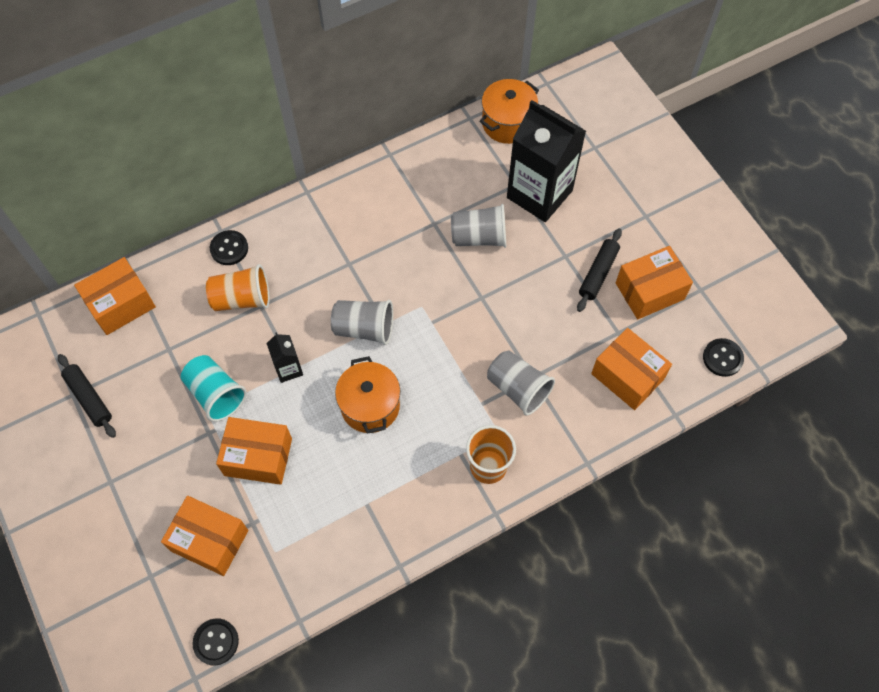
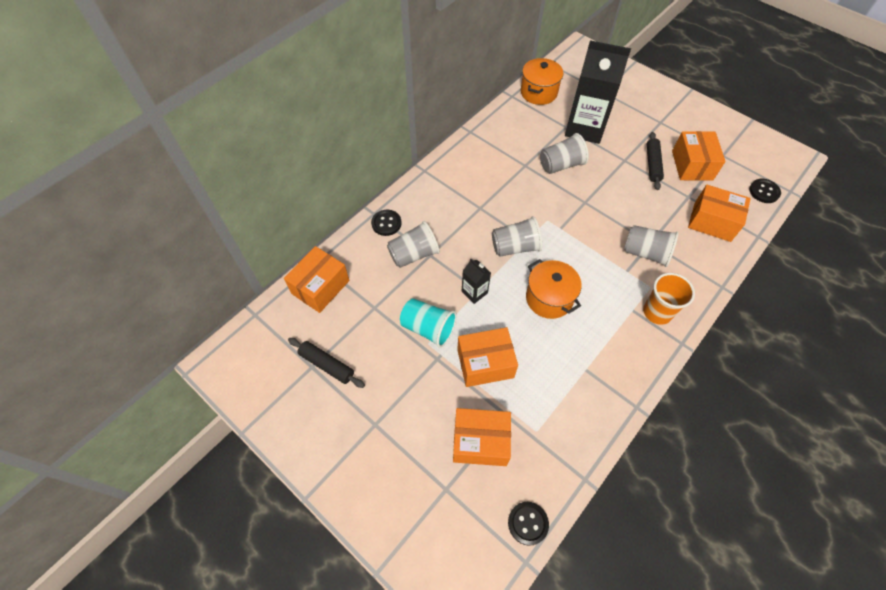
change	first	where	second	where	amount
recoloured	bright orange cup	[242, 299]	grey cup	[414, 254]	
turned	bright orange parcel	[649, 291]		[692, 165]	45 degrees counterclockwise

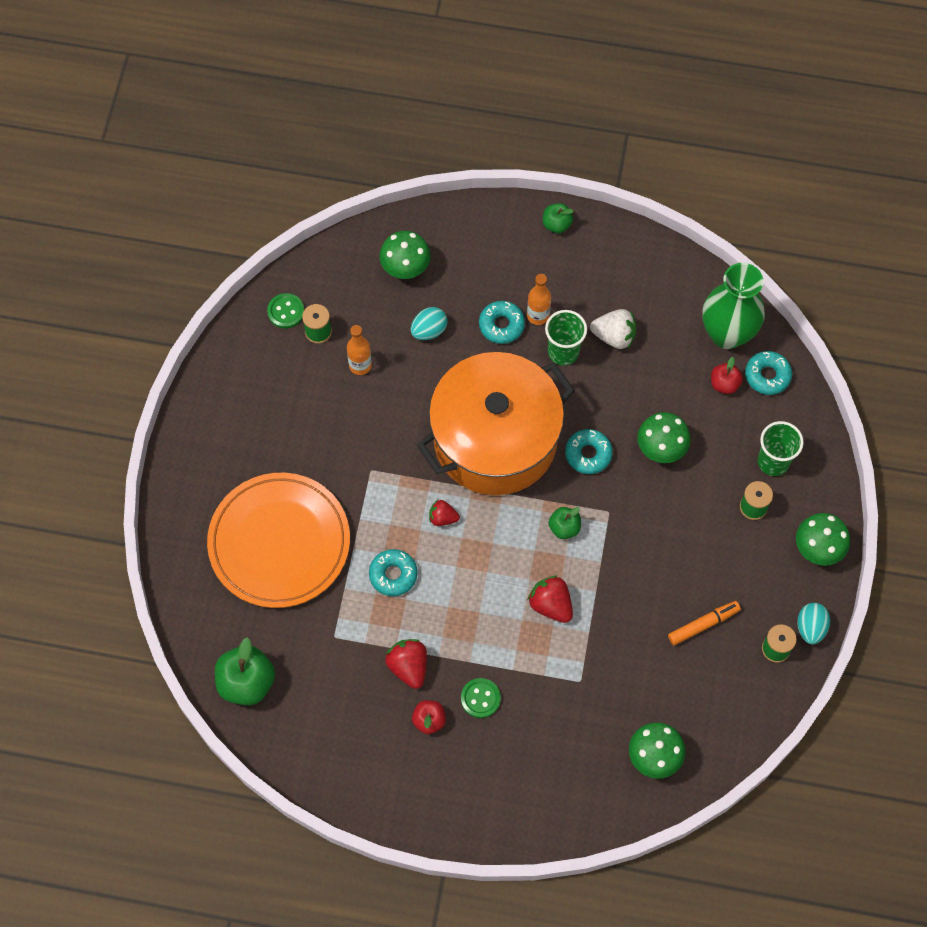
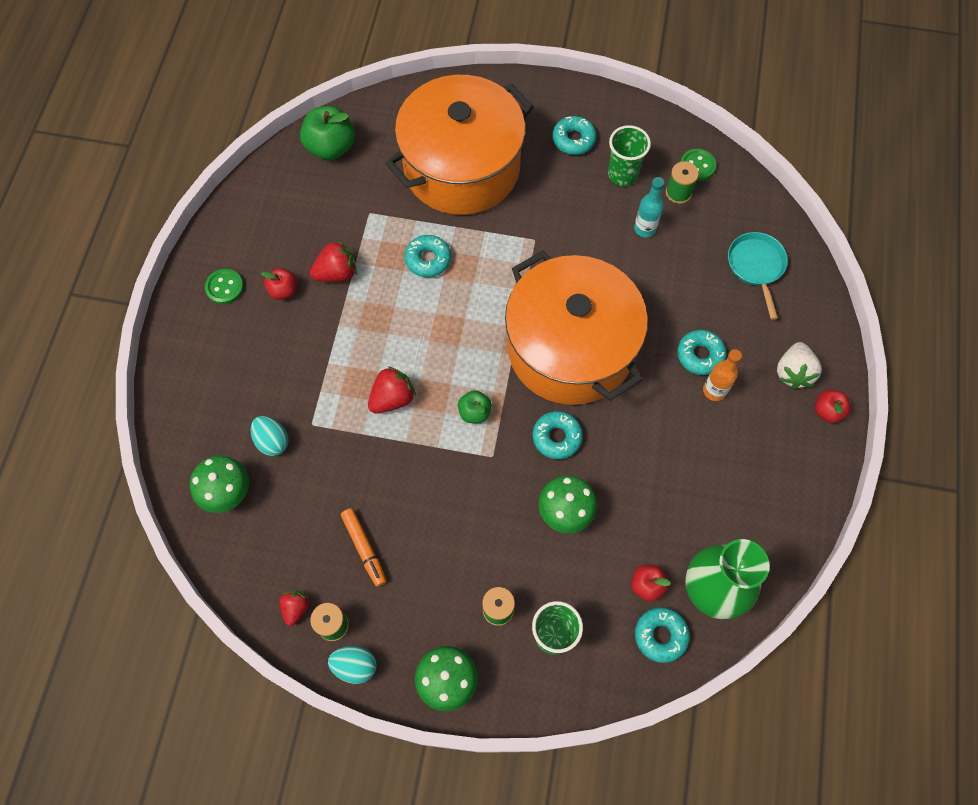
change	first	where	second	where	amount
replaced	bright orange flat dish	[279, 542]	bright orange cooking pot	[461, 168]	
recoloured	bright orange drink bottle	[360, 365]	teal drink bottle	[644, 228]	
replaced	green mushroom	[405, 268]	teal pan	[756, 266]	
moved	teal egg shape	[429, 330]		[272, 441]	
moved	crimson berry	[442, 518]		[296, 608]	
moved	green sewing button	[480, 698]		[224, 287]	
recoloured	green apple	[556, 224]	crimson apple	[827, 411]	
moved	green cup	[563, 352]		[622, 174]	
moved	pure white berry	[614, 336]		[793, 372]	
added			teal glazed donut	[573, 139]	

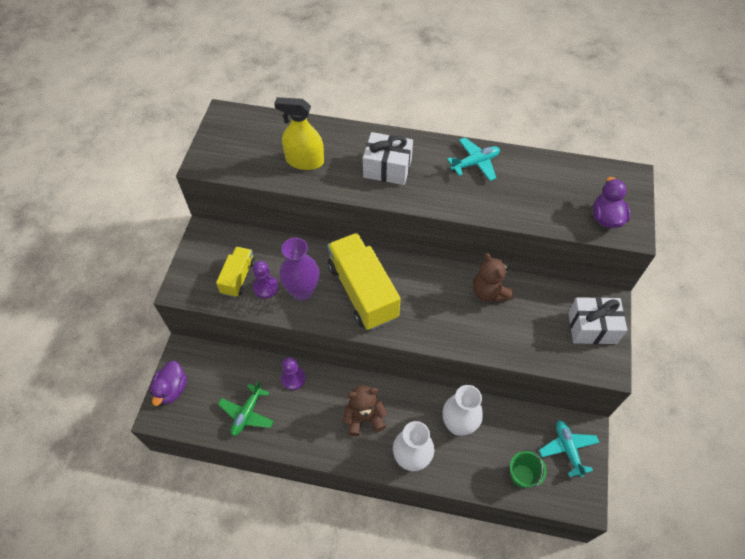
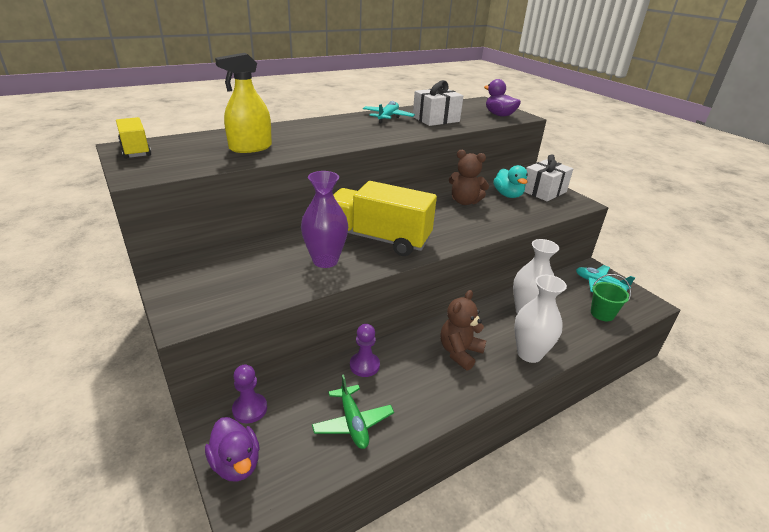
change	first	where	second	where	amount
moved	bright yellow lorry	[238, 277]		[136, 150]	
moved	violet chess pawn	[266, 287]		[250, 409]	
moved	pure white present	[387, 168]		[436, 119]	
added			teal rubber duck	[508, 195]	

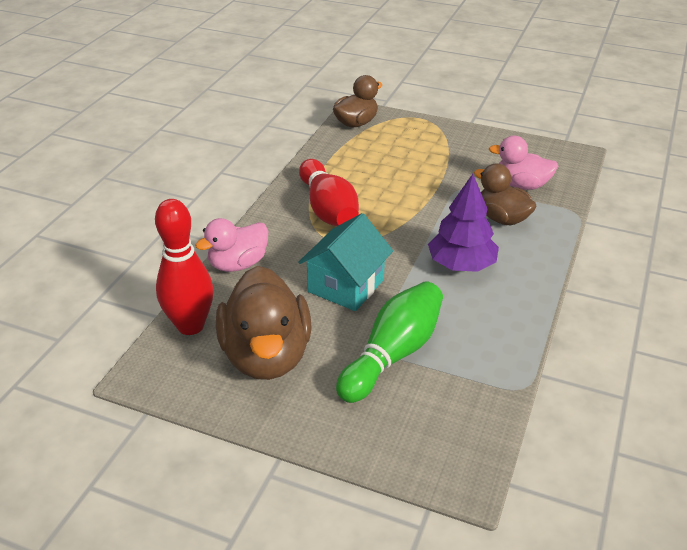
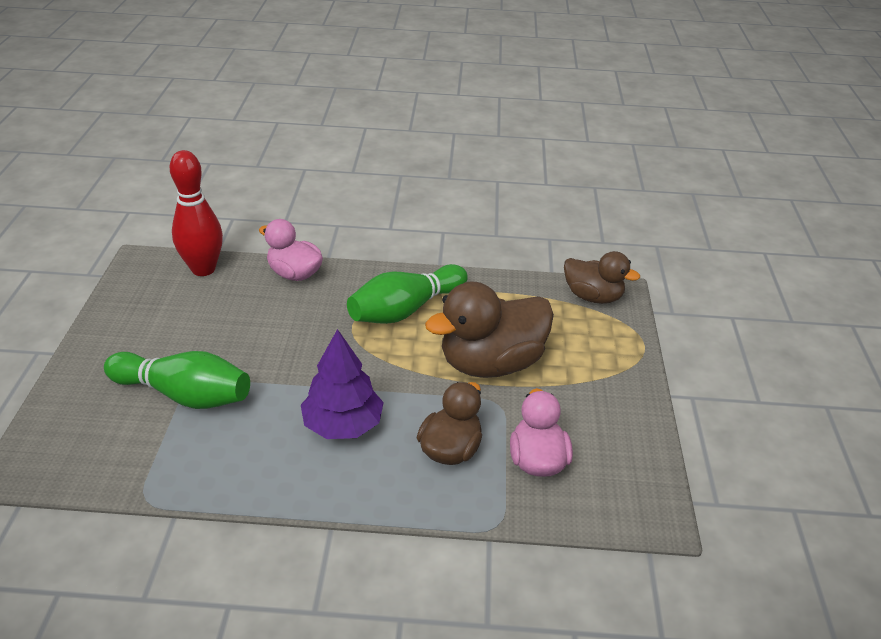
change	first	where	second	where	amount
moved	dark brown rubber duck	[266, 356]		[491, 363]	
removed	teal cottage	[346, 286]			
recoloured	crimson bowling pin	[328, 209]	green bowling pin	[405, 310]	

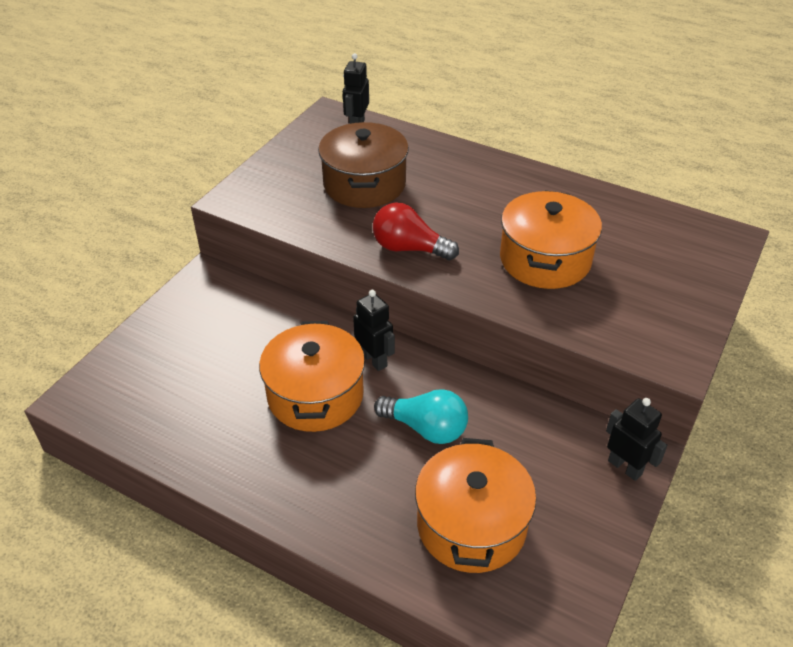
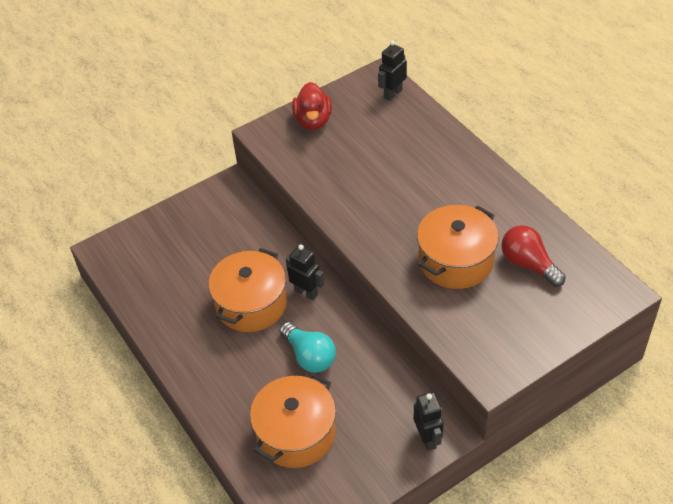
change	first	where	second	where	amount
removed	dark brown cooking pot	[364, 184]			
turned	black toy robot	[374, 360]		[306, 292]	45 degrees counterclockwise
moved	crimson lightbulb	[409, 248]		[528, 264]	
added			crimson rubber duck	[313, 120]	

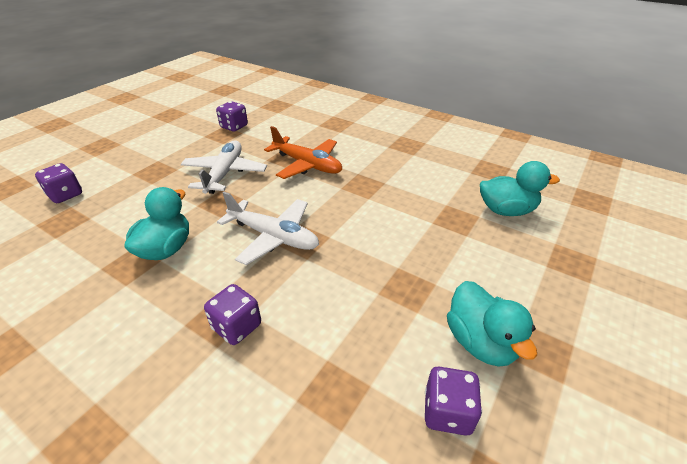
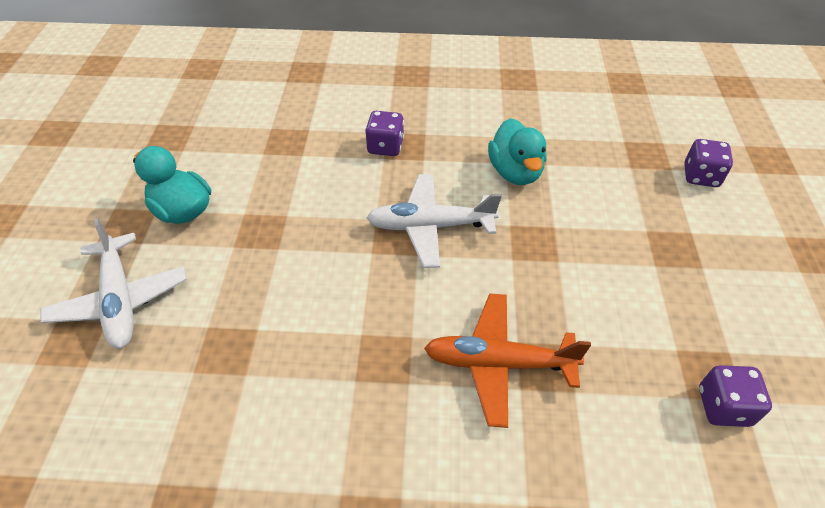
change	first	where	second	where	amount
moved	pure white plane	[225, 173]		[120, 300]	
removed	violet die	[447, 412]			
removed	teal rubber duck	[506, 210]			

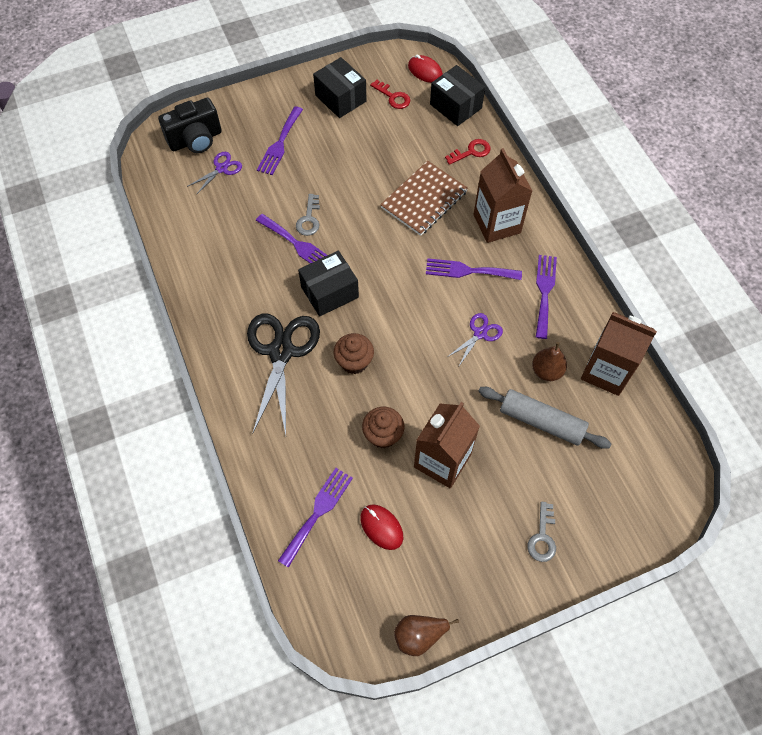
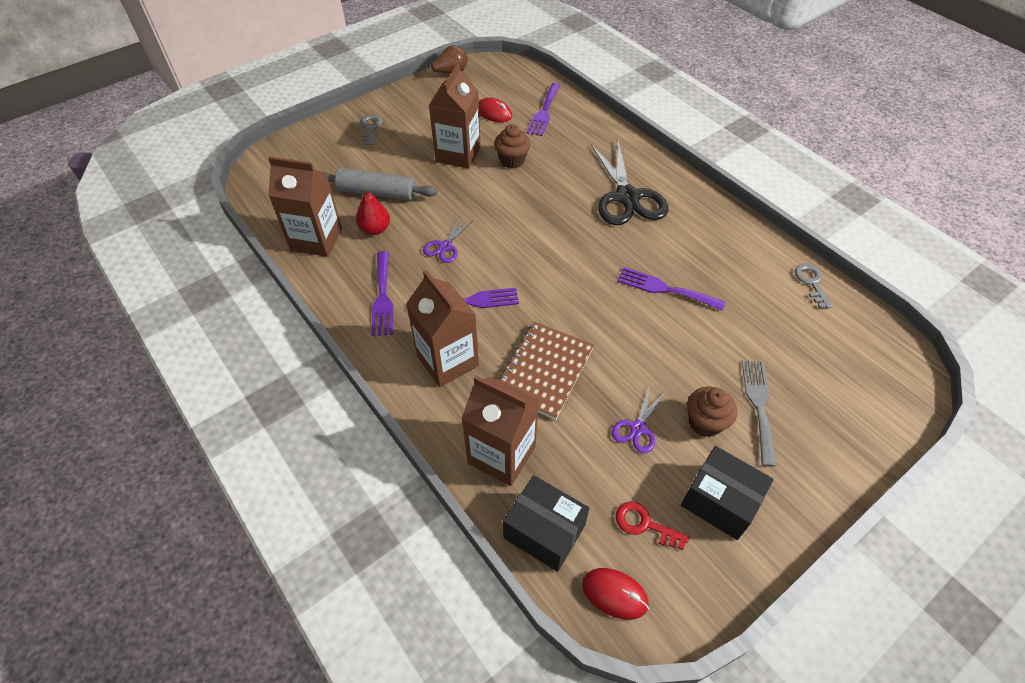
change	first	where	second	where	amount
removed	black photo camera	[196, 140]			
moved	violet pair of scissors	[221, 168]		[637, 428]	
recoloured	violet fork	[280, 144]	grey fork	[759, 405]	
moved	grey door key	[309, 219]		[811, 283]	
removed	black parcel	[329, 292]			
moved	dark brown fairy cake	[354, 362]		[705, 422]	
replaced	crimson door key	[471, 152]	dark brown juice carton	[501, 454]	
recoloured	dark brown pear	[546, 371]	crimson pear	[375, 229]	

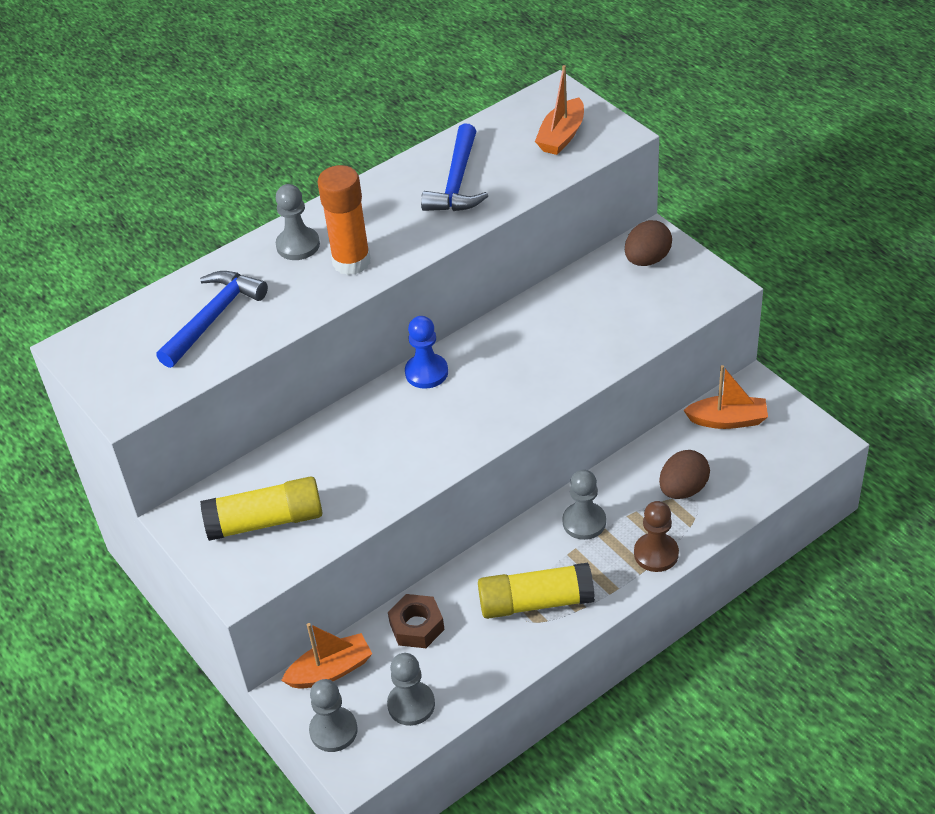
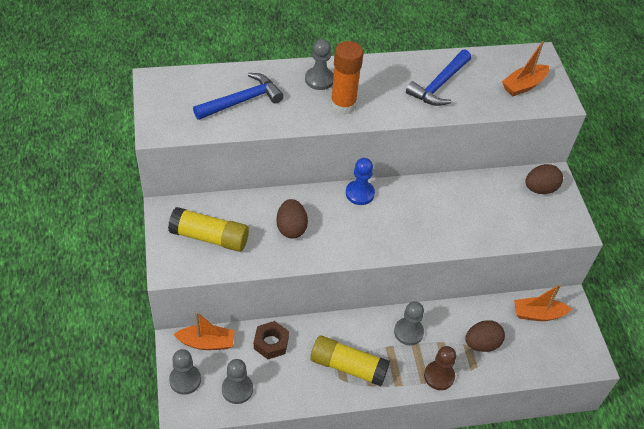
change	first	where	second	where	amount
turned	bright orange boat	[727, 420]		[538, 314]	150 degrees clockwise
added			dark brown egg shape	[291, 228]	

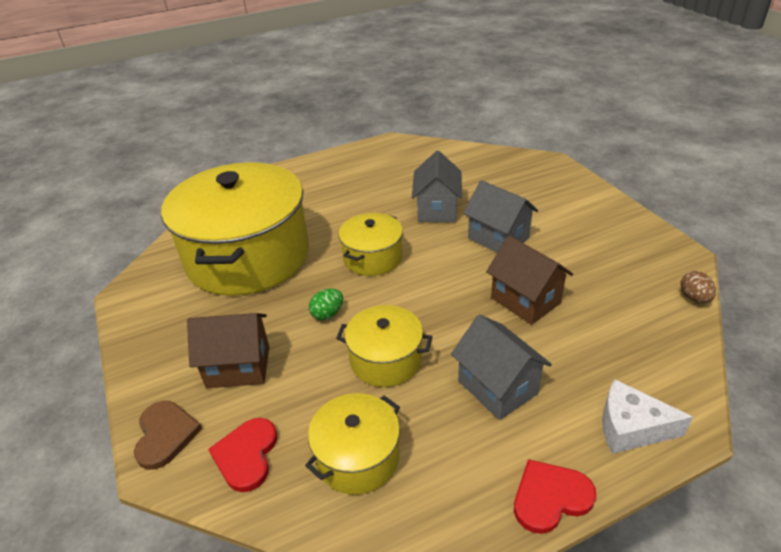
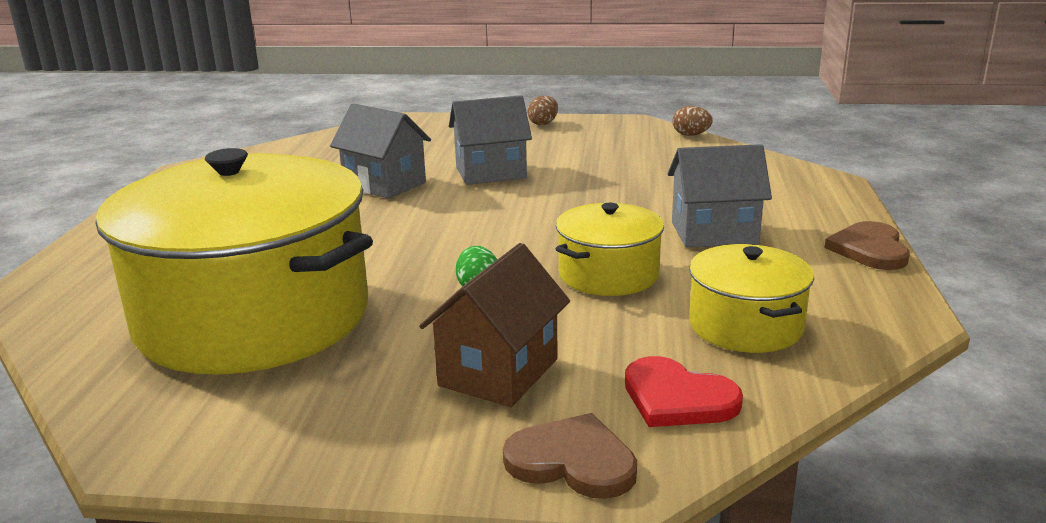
change	first	where	second	where	amount
removed	bright yellow cooking pot	[373, 258]			
removed	dark brown cottage	[525, 300]			
recoloured	crimson love heart	[550, 497]	dark brown love heart	[869, 249]	
removed	pure white cheese	[631, 428]			
added			dark brown egg shape	[543, 123]	

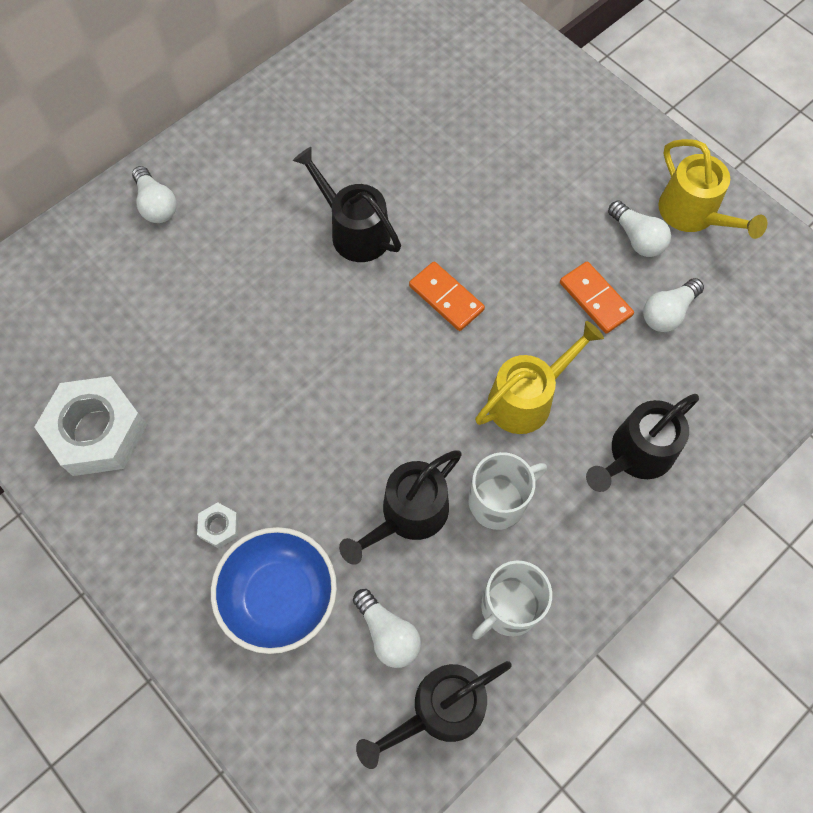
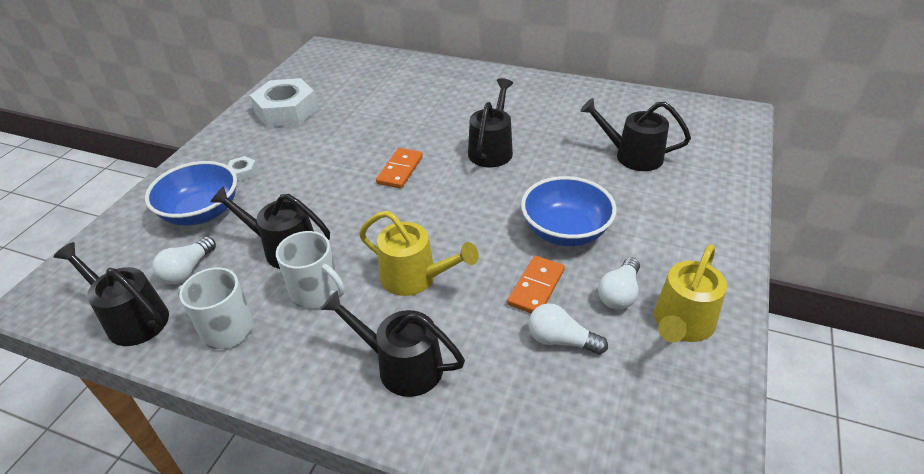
change	first	where	second	where	amount
removed	pure white lightbulb	[156, 205]			
moved	bright orange domino	[446, 298]		[400, 170]	
added			cobalt serving bowl	[565, 231]	
added			black watering can	[632, 156]	

